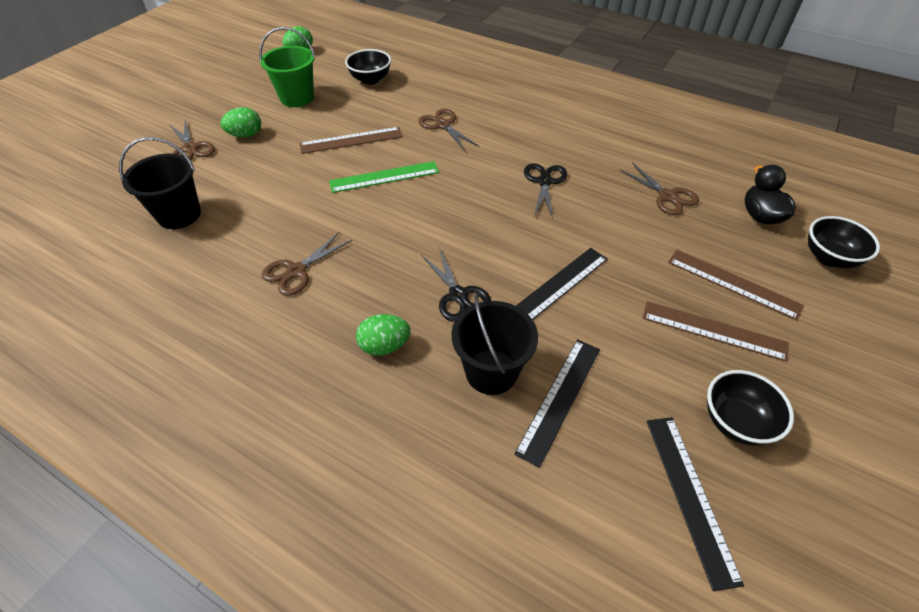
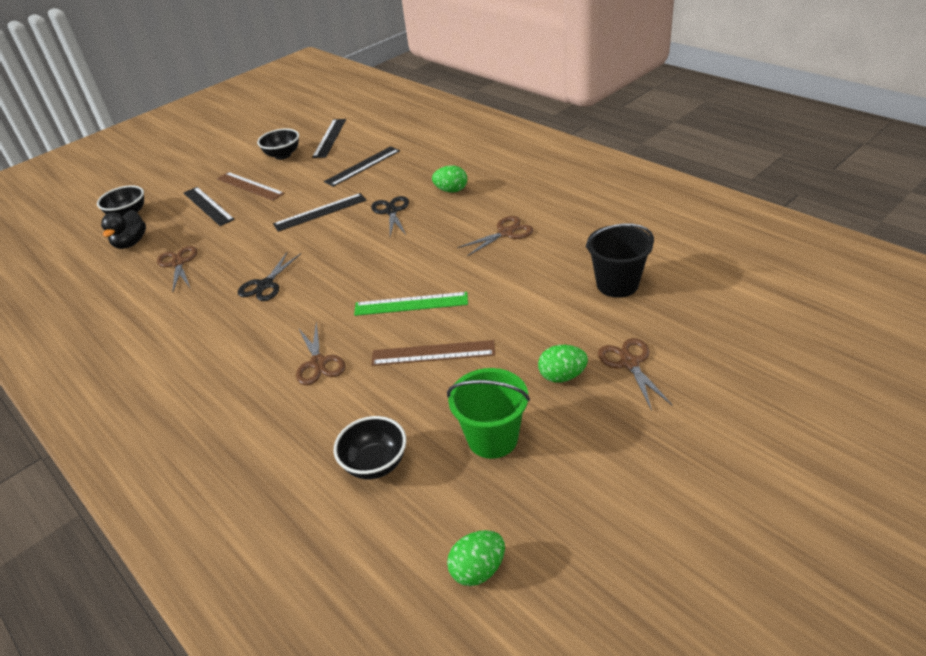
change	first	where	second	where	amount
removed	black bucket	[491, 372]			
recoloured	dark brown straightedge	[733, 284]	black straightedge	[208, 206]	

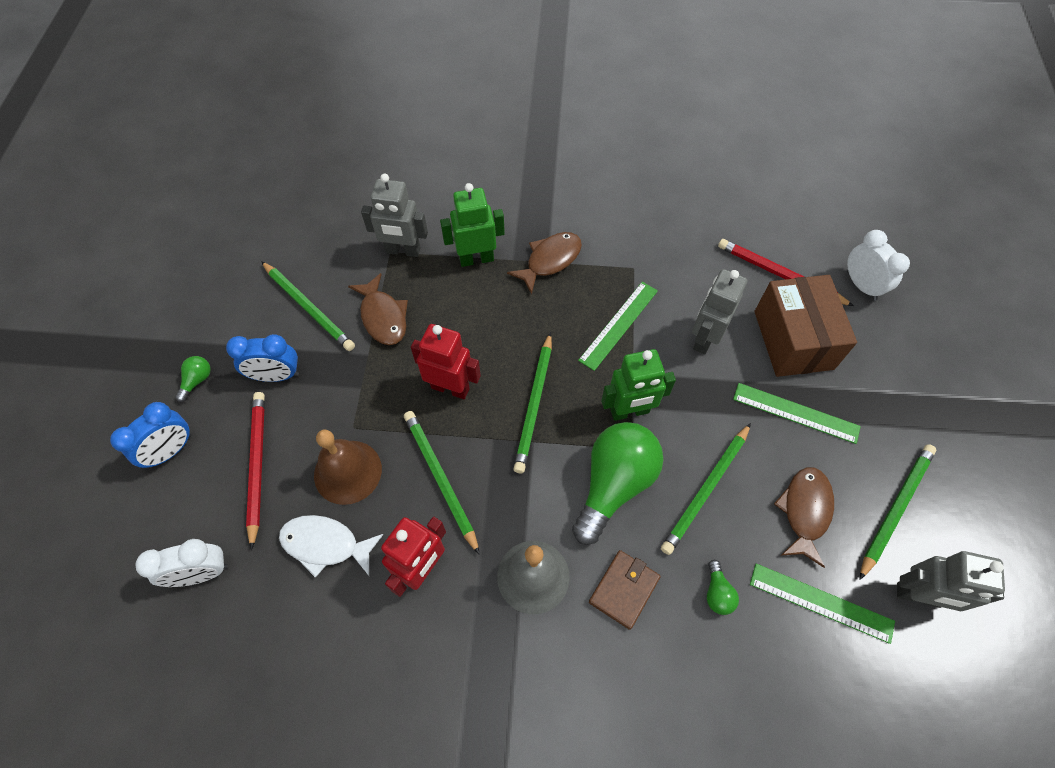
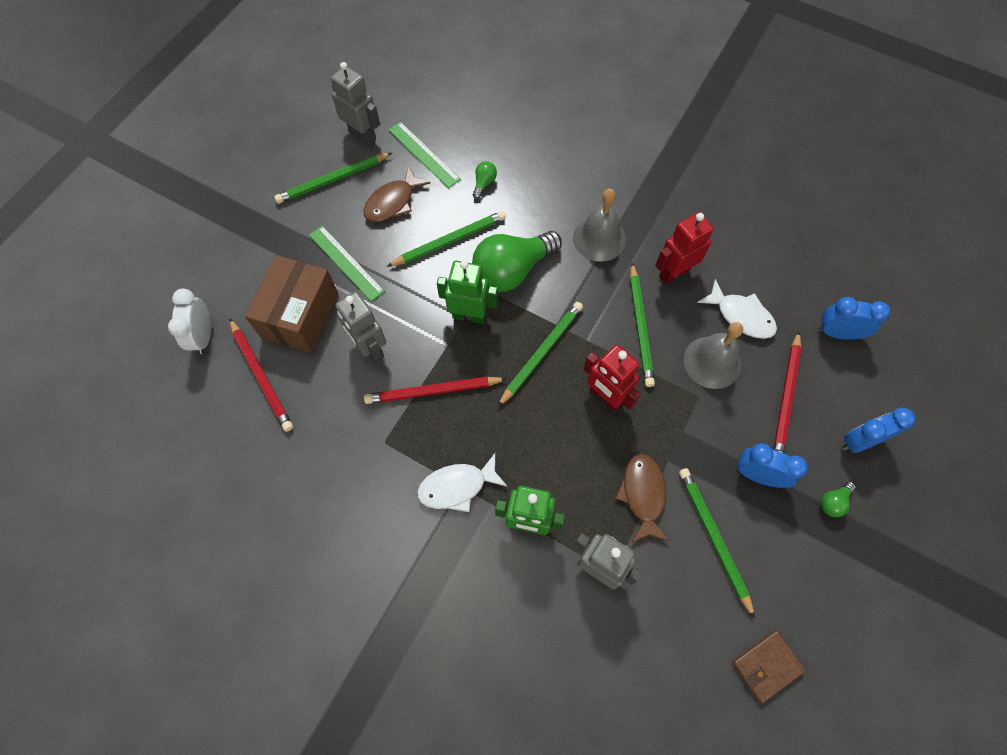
change	first	where	second	where	amount
recoloured	pure white clock	[202, 573]	cobalt clock	[837, 333]	
recoloured	dark brown hand bell	[347, 472]	grey hand bell	[712, 362]	
recoloured	dark brown fish figure	[550, 260]	pure white fish figure	[457, 486]	
replaced	green straightedge	[618, 325]	crimson pencil	[433, 391]	
moved	dark brown wallet	[624, 589]		[766, 666]	
turned	grey toy robot	[704, 338]		[370, 348]	90 degrees clockwise

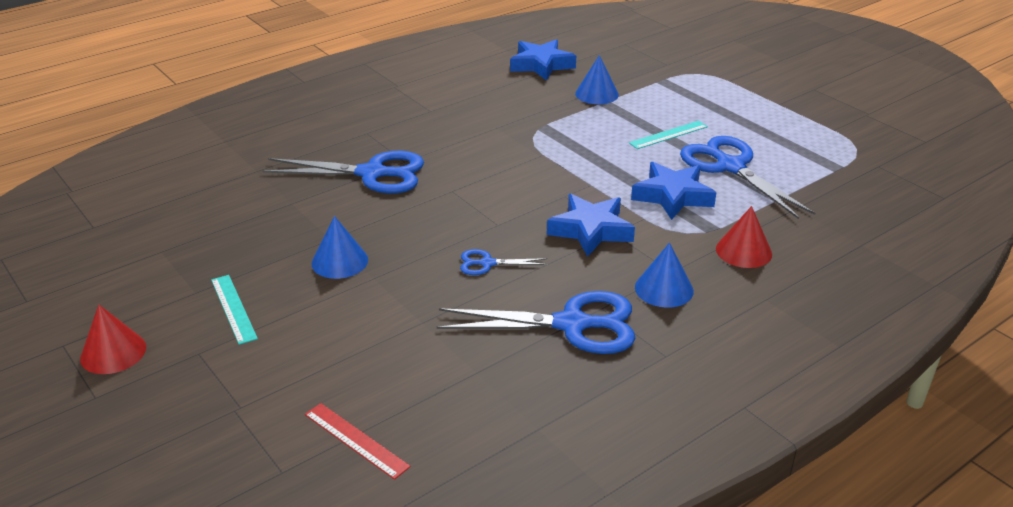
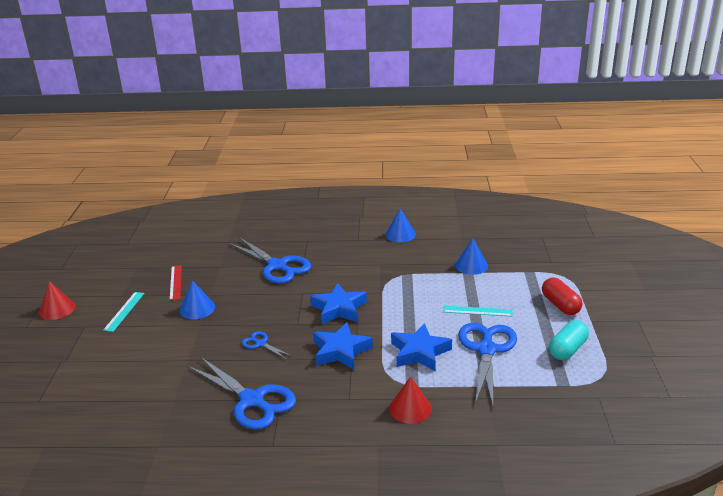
change	first	where	second	where	amount
moved	crimson straightedge	[356, 440]		[175, 282]	
moved	cobalt five-pointed star	[541, 65]		[339, 309]	
moved	cobalt solid cone	[664, 289]		[400, 234]	
added			crimson pill shape	[560, 305]	
added			teal pill shape	[567, 349]	

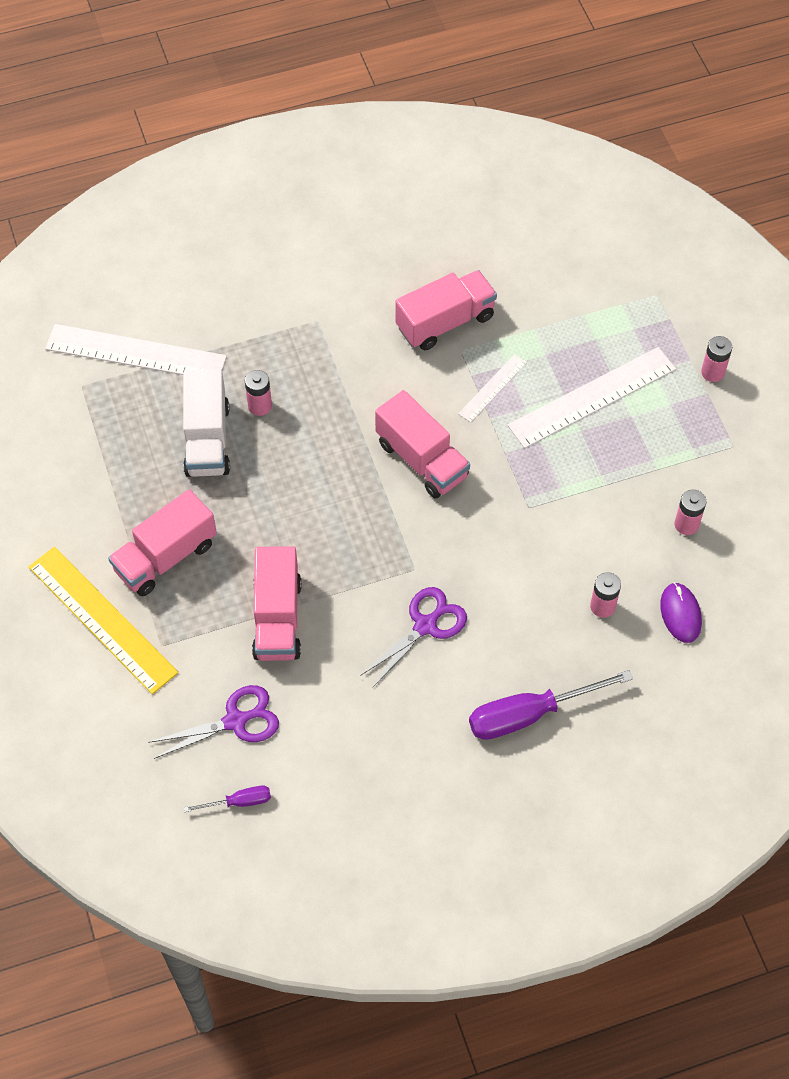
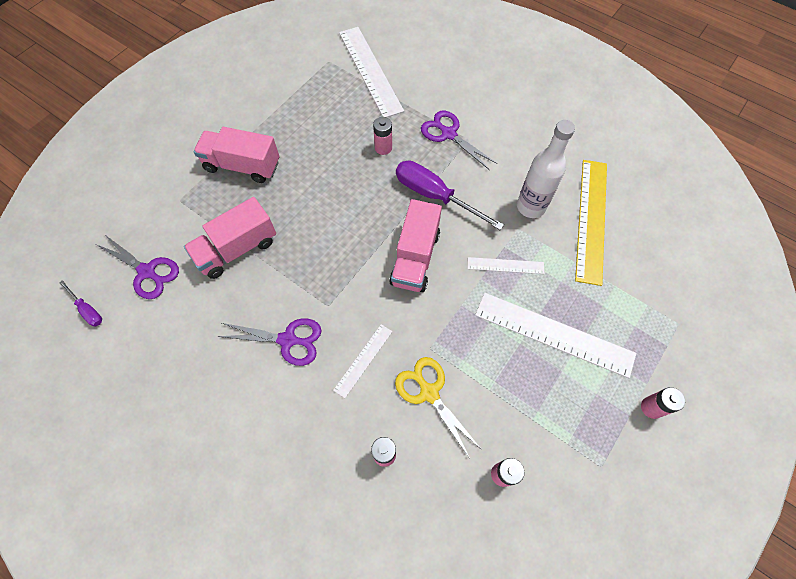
change	first	where	second	where	amount
moved	bright yellow straightedge	[102, 619]		[591, 219]	
removed	pure white lorry	[207, 439]			
replaced	pink lorry	[445, 322]	pure white drink bottle	[530, 207]	
moved	violet flat screwdriver	[529, 714]		[435, 196]	
removed	violet PC mouse	[680, 614]			
added			pure white straightedge	[363, 360]	
added			bright yellow pair of scissors	[429, 393]	
added			violet pair of scissors	[448, 134]	

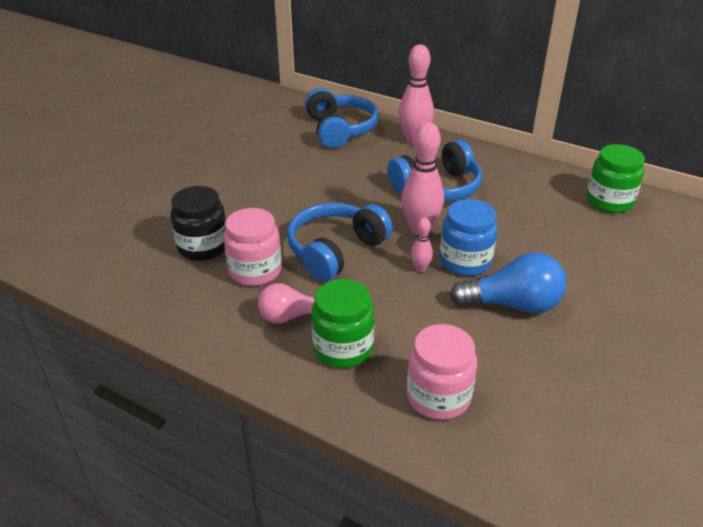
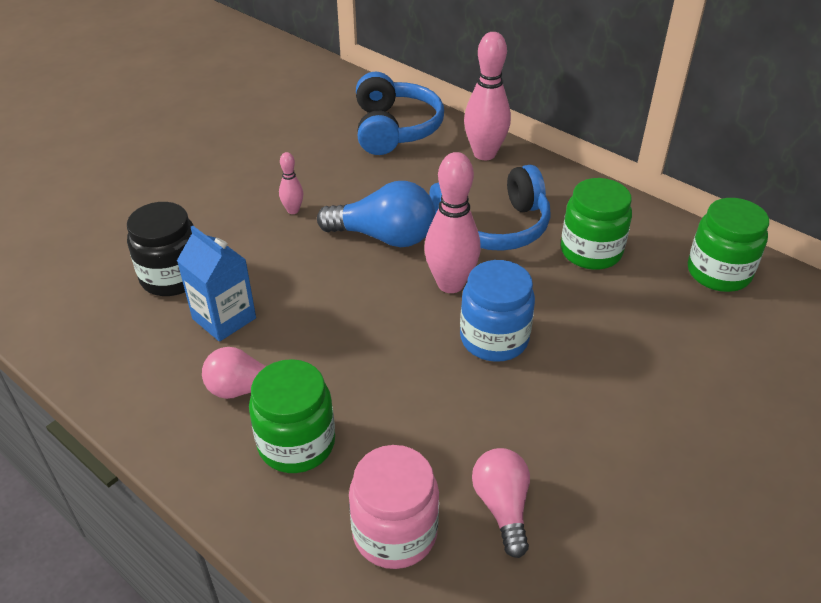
change	first	where	second	where	amount
replaced	pink jar	[255, 271]	cobalt juice carton	[224, 318]	
removed	cobalt over-ear headphones	[335, 250]			
moved	pink bowling pin	[420, 268]		[293, 210]	
moved	cobalt lightbulb	[513, 304]		[384, 237]	
added			pink lightbulb	[502, 506]	
added			green jar	[591, 251]	

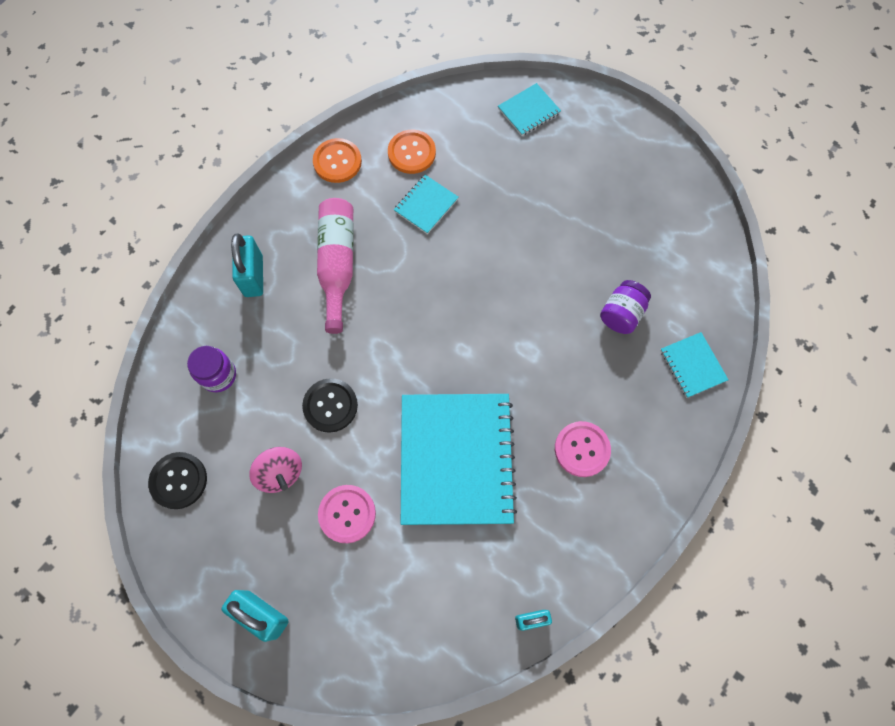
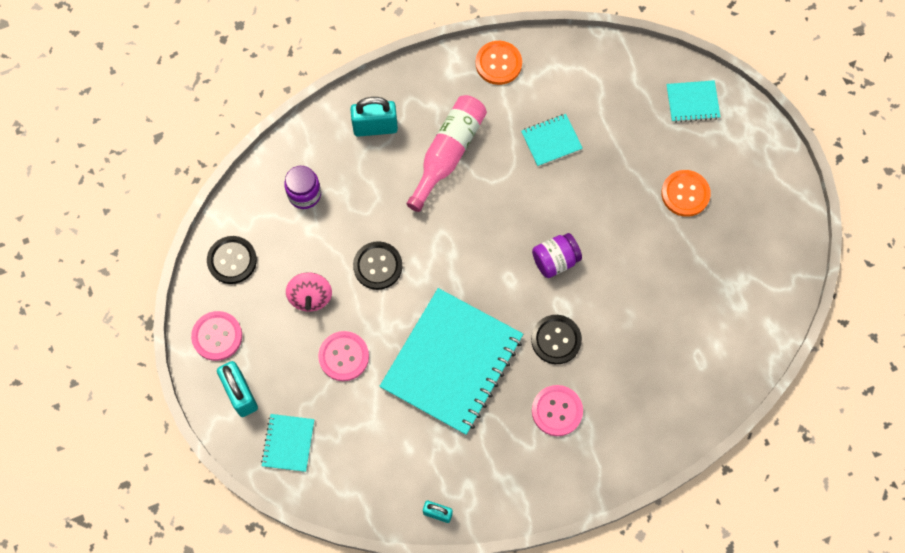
change	first	where	second	where	amount
turned	teal small lock	[253, 276]		[375, 127]	60 degrees clockwise
moved	bright orange sewing button	[411, 153]		[685, 194]	
moved	violet jar	[621, 314]		[555, 260]	
moved	teal exercise book	[692, 365]		[288, 443]	
added			pink sewing button	[217, 336]	
added			black sewing button	[556, 340]	

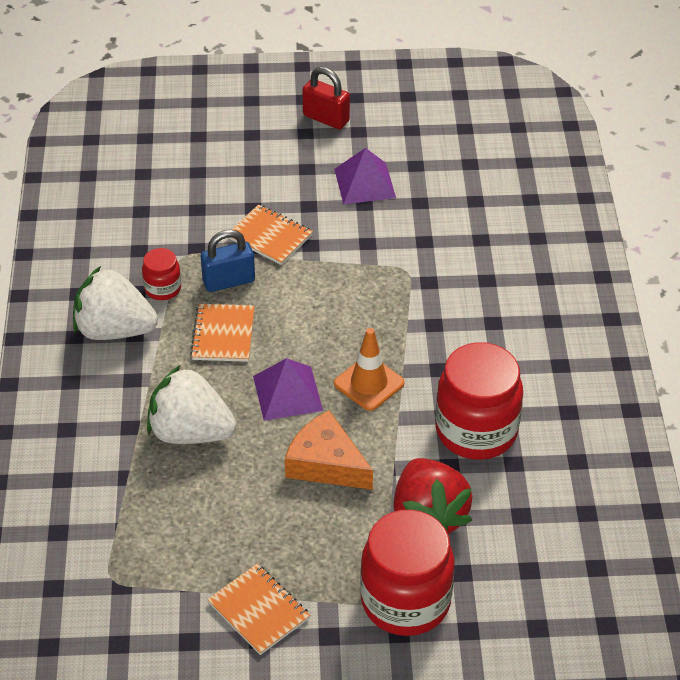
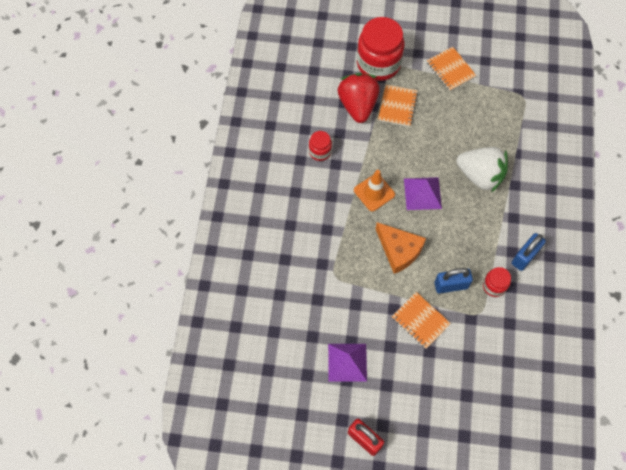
change	first	where	second	where	amount
replaced	pure white berry	[114, 330]	cobalt small lock	[525, 256]	
moved	bright orange exercise book	[223, 335]		[397, 106]	
moved	bright orange cheese	[326, 463]		[399, 250]	
resized	crimson jar	[476, 431]		[320, 151]	x0.48

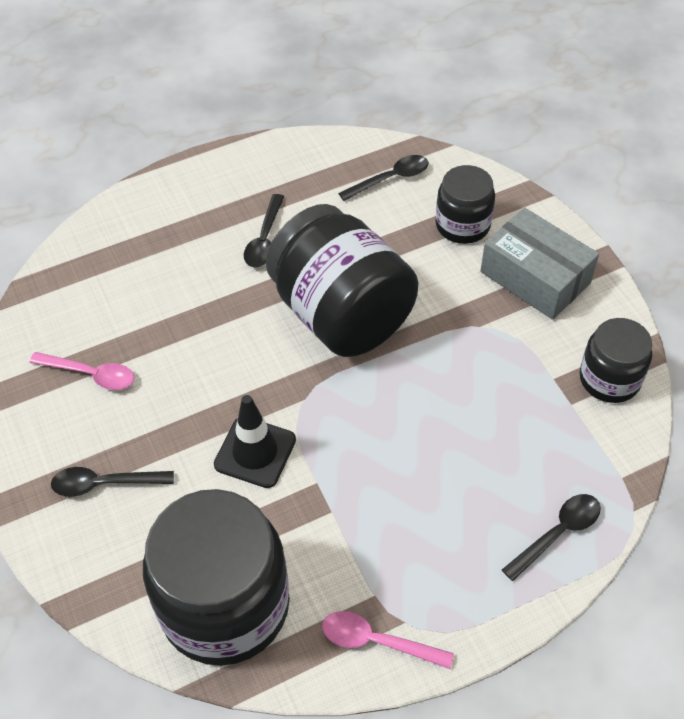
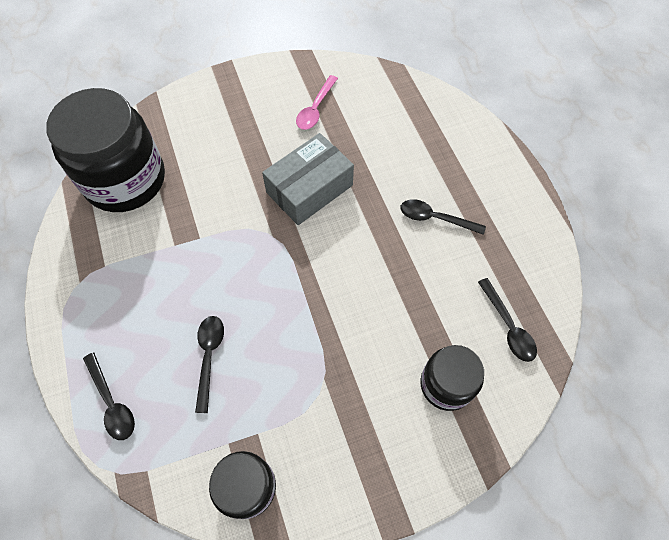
change	first	where	second	where	amount
moved	black tablespoon	[104, 484]		[209, 357]	
removed	black traffic cone	[255, 452]			
removed	black jar	[341, 314]			
removed	pink tablespoon	[377, 641]			
moved	grey parcel	[535, 277]		[309, 189]	

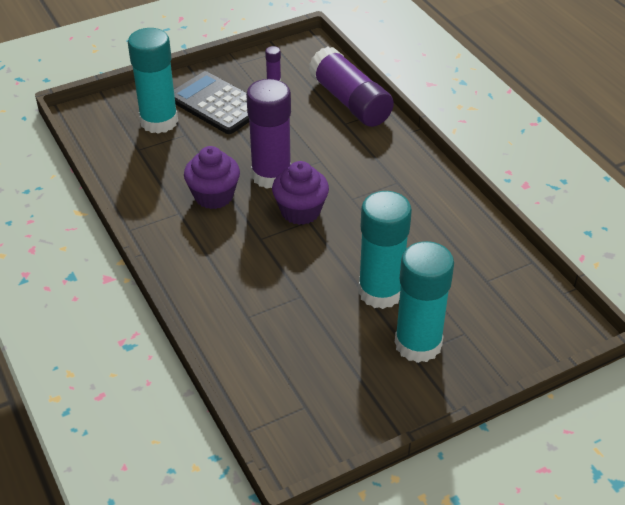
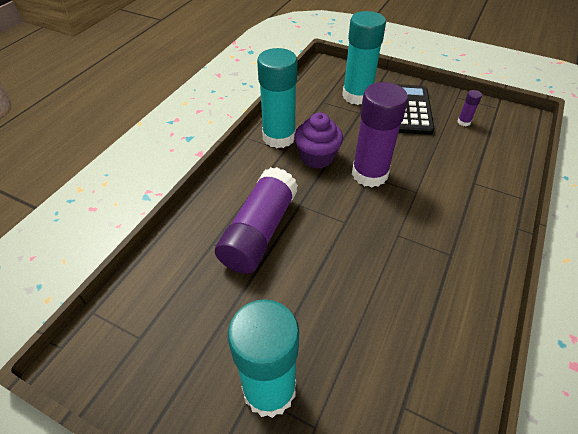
change	first	where	second	where	amount
removed	violet fairy cake	[300, 211]			
moved	violet stick of glue	[350, 101]		[259, 231]	
moved	teal stick of glue	[380, 292]		[279, 137]	

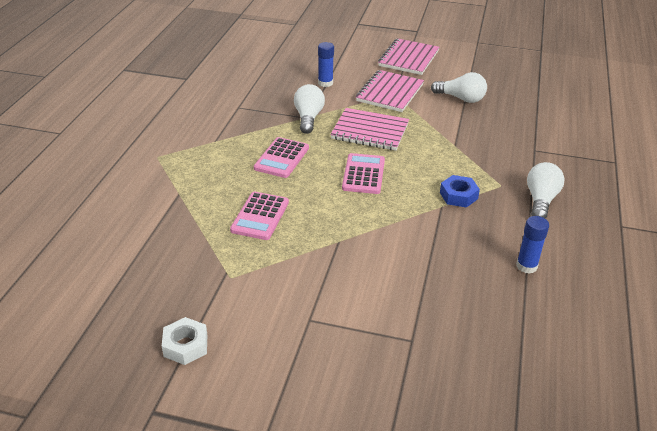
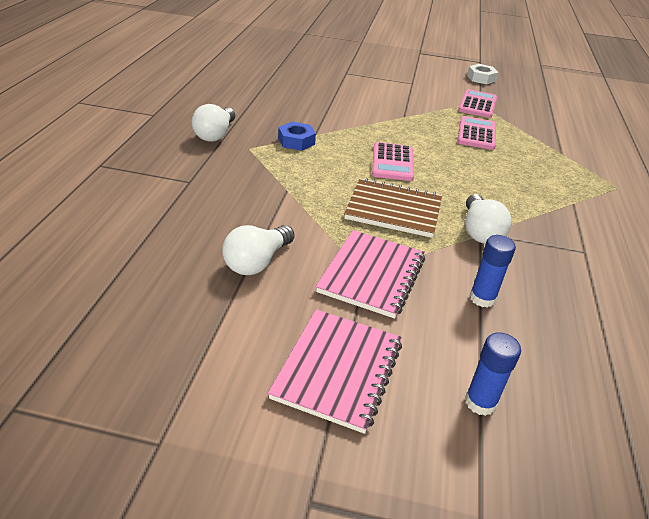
change	first	where	second	where	amount
moved	pink pocket calculator	[282, 158]		[477, 104]	
recoloured	pink exercise book	[370, 131]	dark brown exercise book	[393, 210]	
turned	pure white lightbulb	[461, 98]		[257, 262]	75 degrees counterclockwise
moved	cobalt stick of glue	[526, 266]		[480, 402]	

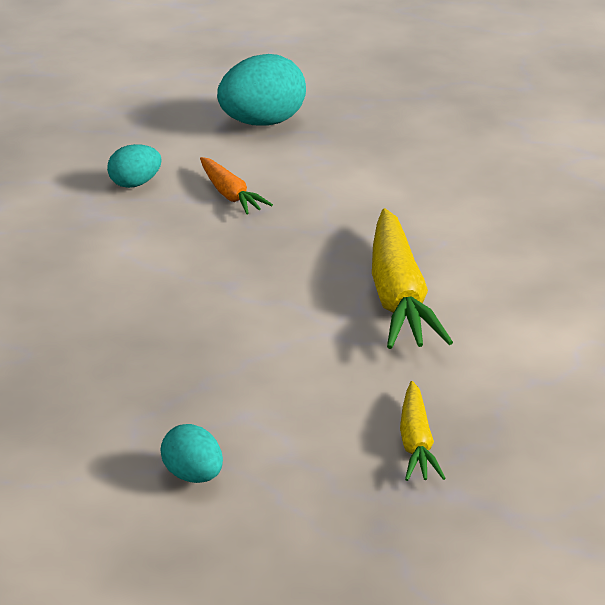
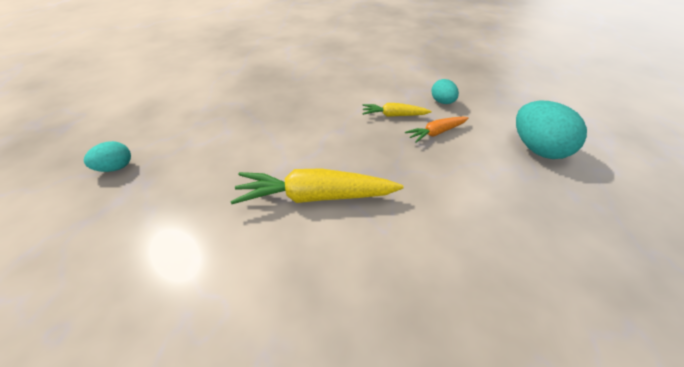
change	first	where	second	where	amount
moved	teal egg shape	[193, 475]		[115, 168]	
moved	bright yellow carrot	[416, 442]		[394, 115]	

